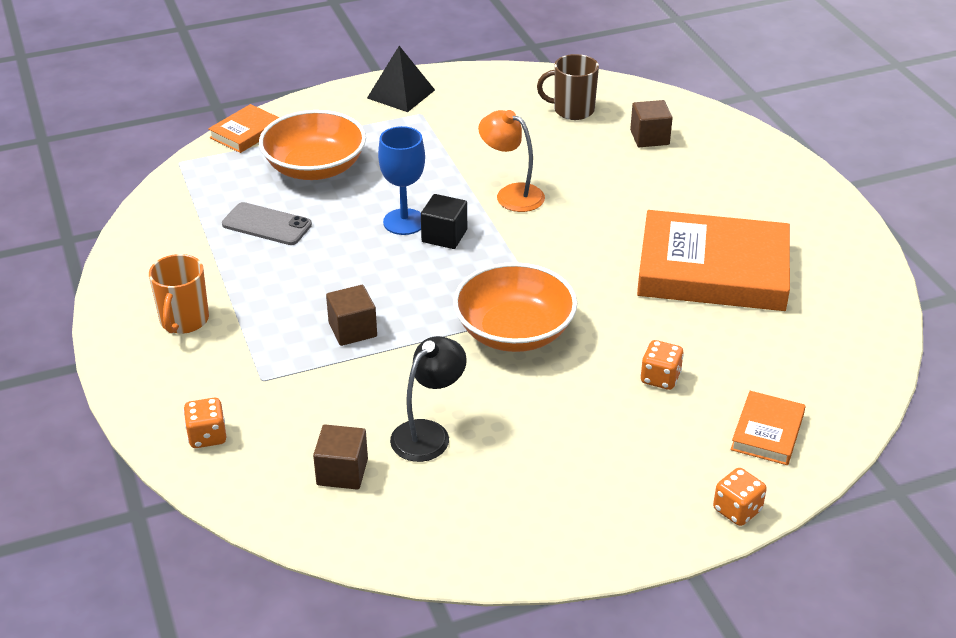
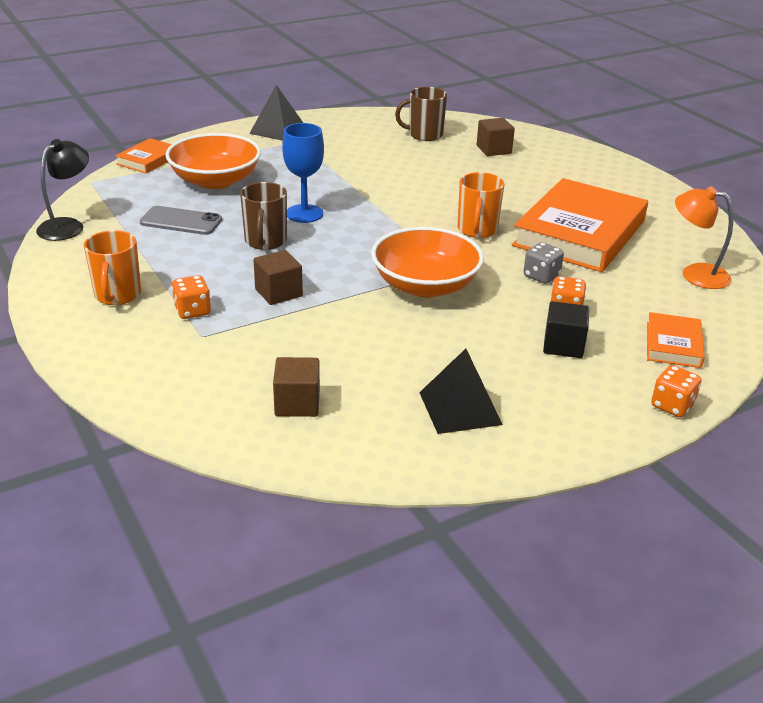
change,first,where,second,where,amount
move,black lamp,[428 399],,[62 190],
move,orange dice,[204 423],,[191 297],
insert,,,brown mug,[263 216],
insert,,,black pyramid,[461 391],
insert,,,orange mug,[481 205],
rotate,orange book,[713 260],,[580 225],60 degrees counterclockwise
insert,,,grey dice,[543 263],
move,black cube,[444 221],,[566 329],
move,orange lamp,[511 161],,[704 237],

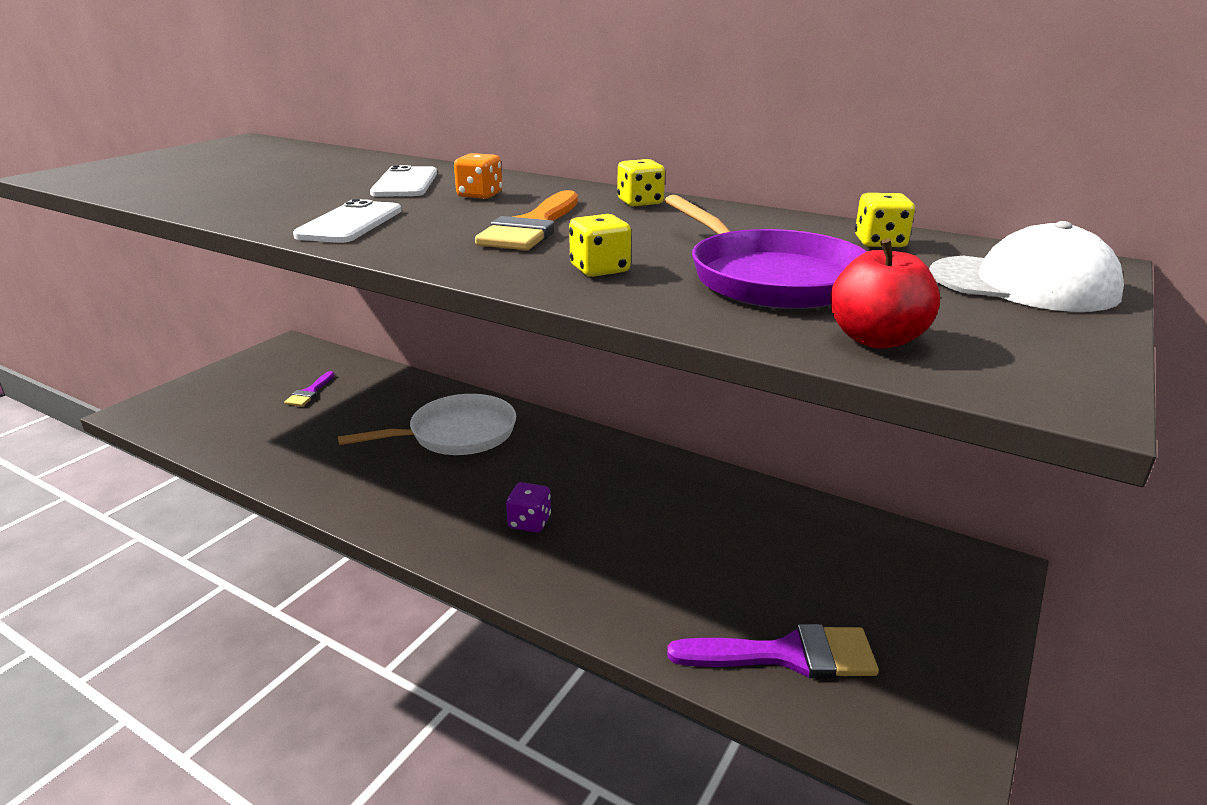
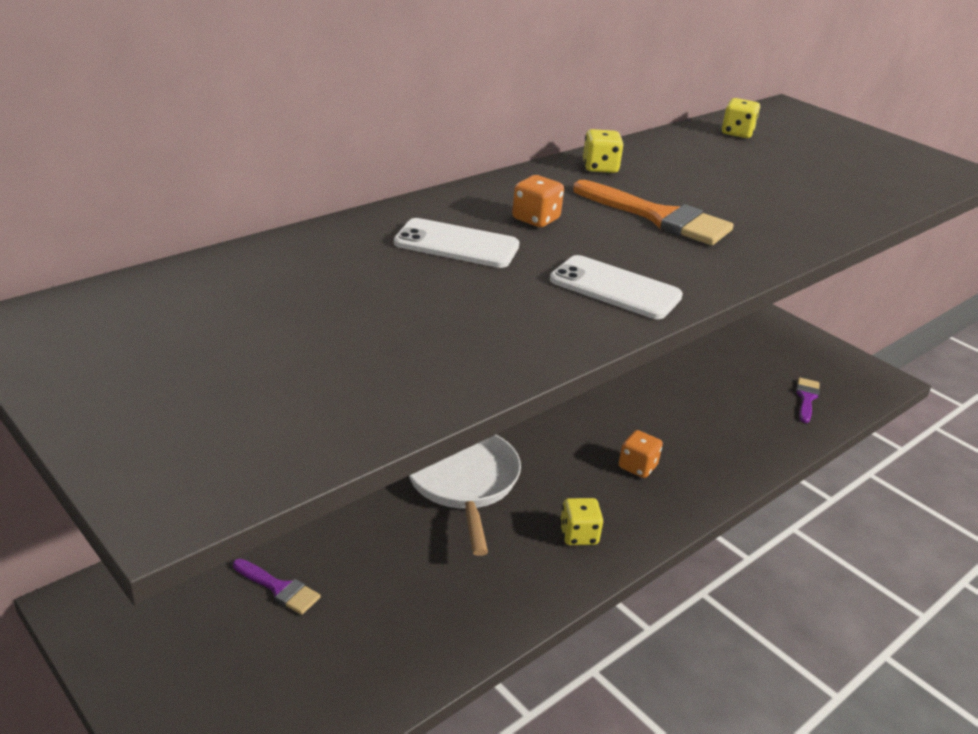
change,first,where,second,where,amount
move,yellow dice,[600 245],,[582 521],
recolor,purple dice,[528 507],orange dice,[641 454],
resize,purple brush,[773 651],,[808 400],x0.57
delete,purple pan,[765 252],,,
delete,red apple,[885 294],,,
delete,white cap,[1026 266],,,

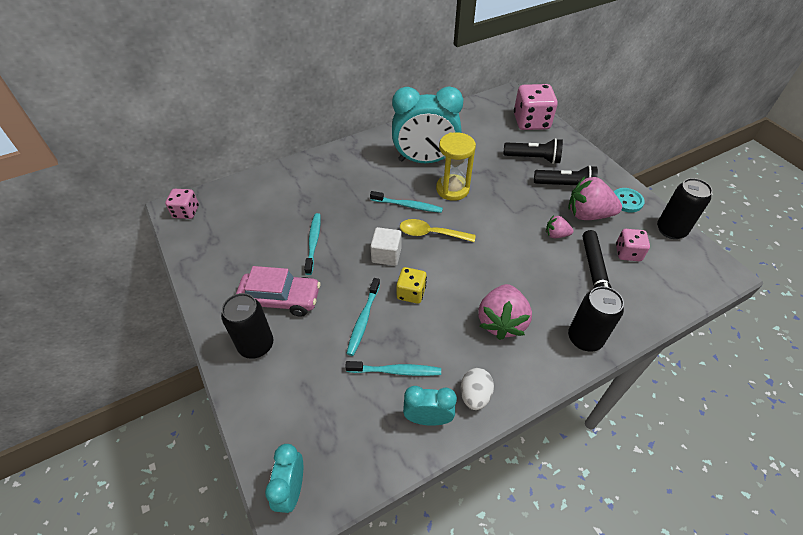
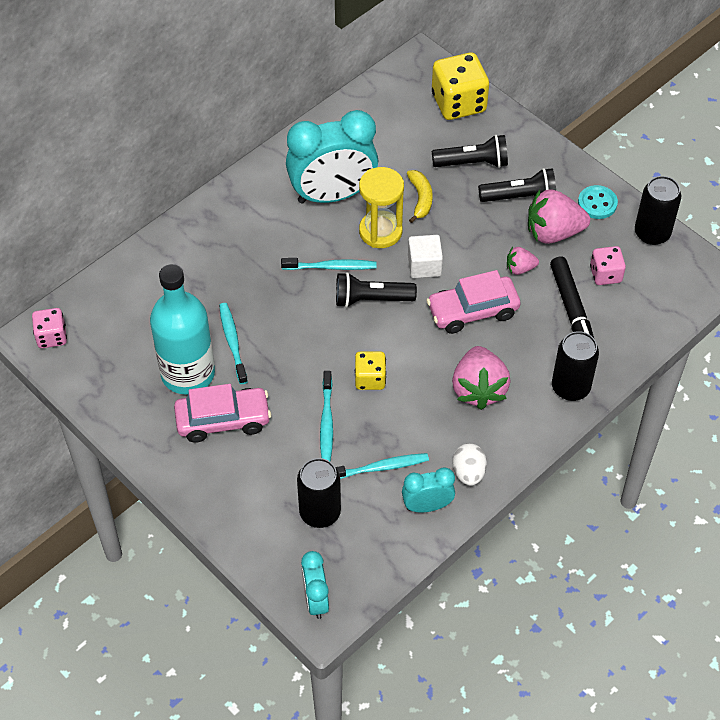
change,first,where,second,where,amount
insert,,,turquoise bottle,[182 329],
move,black can,[247 326],,[319 493],
replace,yellow spoon,[438 230],black flashlight,[376 290],
insert,,,yellow banana,[420 196],
move,white cube,[386 246],,[425 256],
insert,,,pink car,[474 302],
recolor,pink dice,[536 107],yellow dice,[460 86],

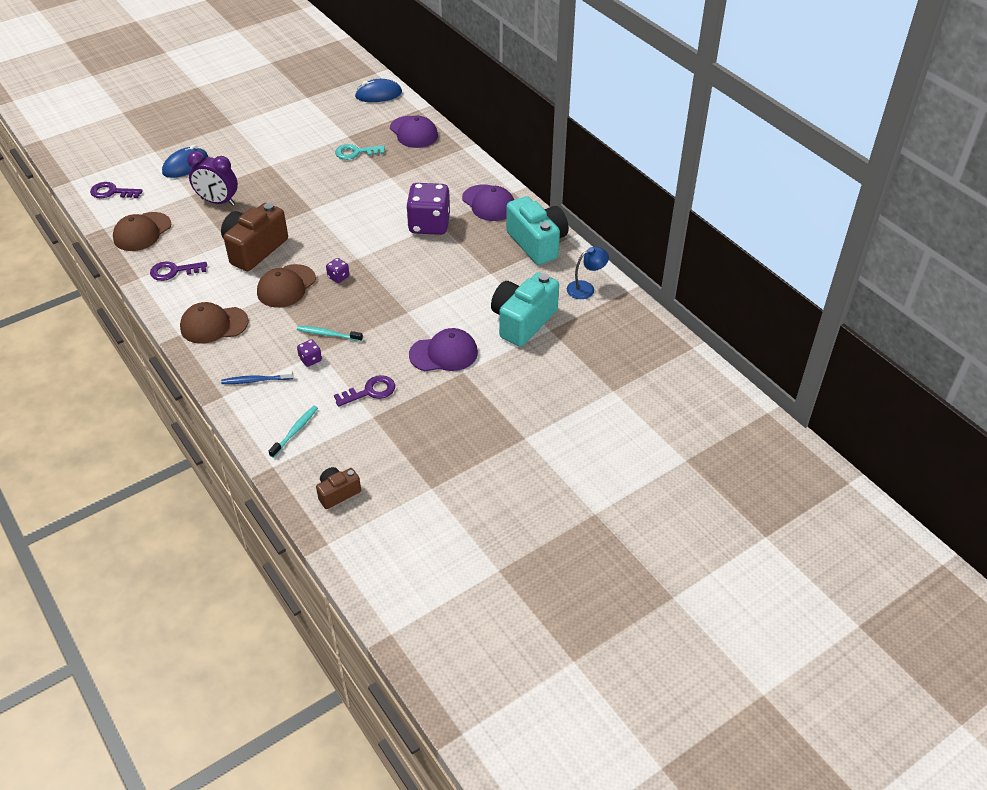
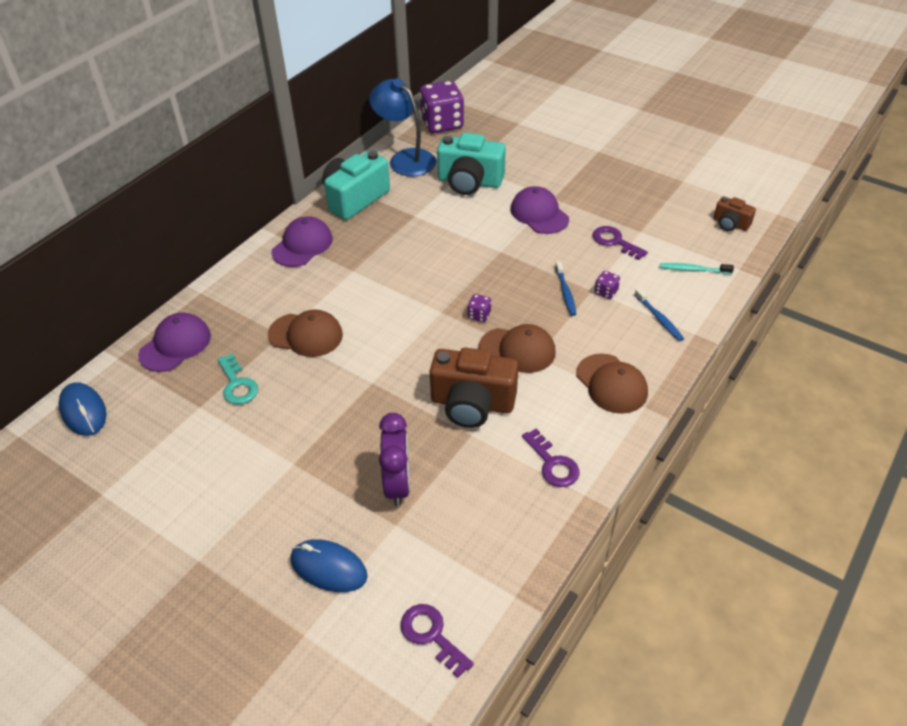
change,first,where,second,where,amount
move,brown cap,[142 231],,[305 333],
resize,blue lamp,[588 273],,[402 127],x1.78
rotate,purple key,[116 190],,[437 641],150 degrees clockwise
move,purple dice,[428 209],,[441 107],
recolor,turquoise toothbrush,[330 333],blue toothbrush,[566 288],

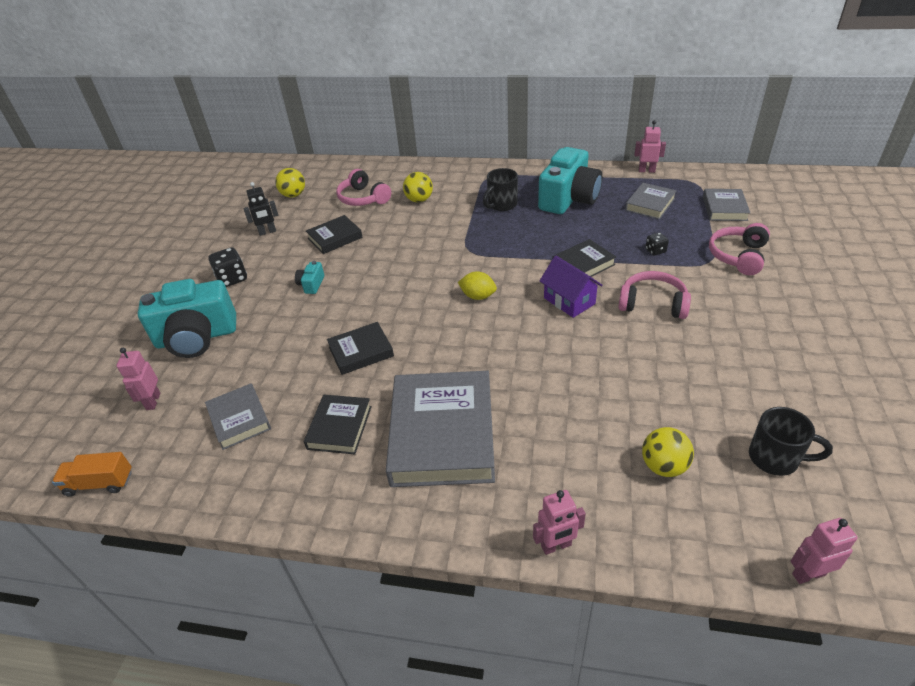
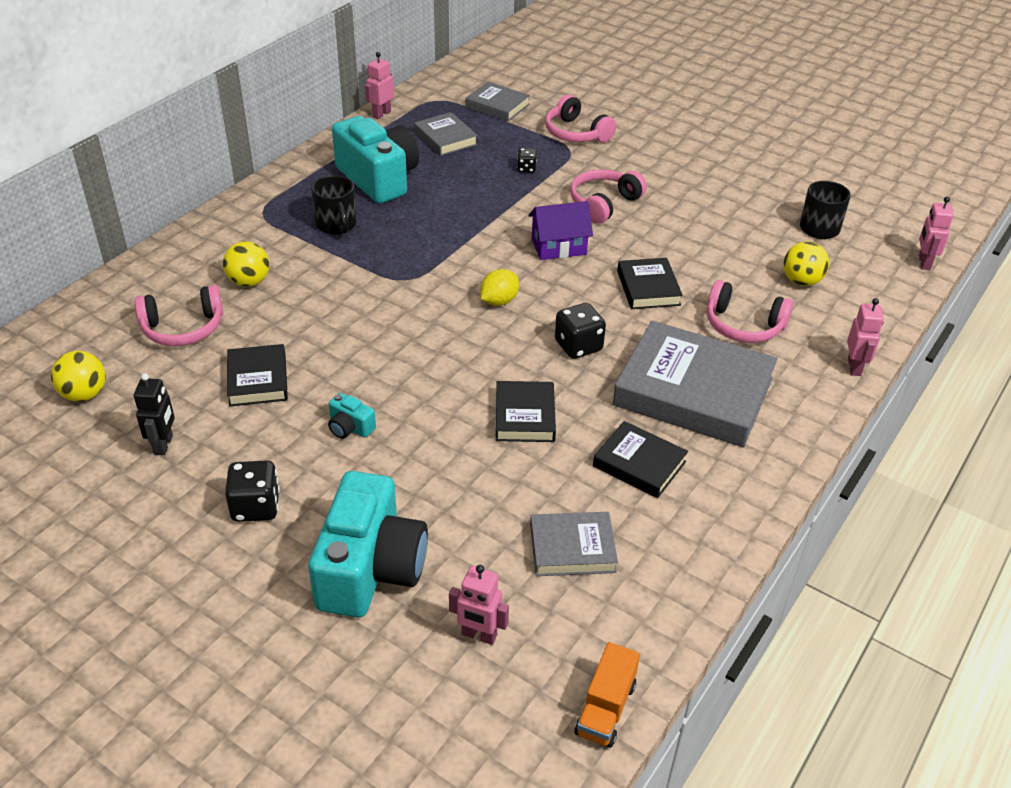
change,first,where,second,where,amount
insert,,,black dice,[580 331],
move,black book,[584 258],,[650 283],
insert,,,pink headphones,[750 311],

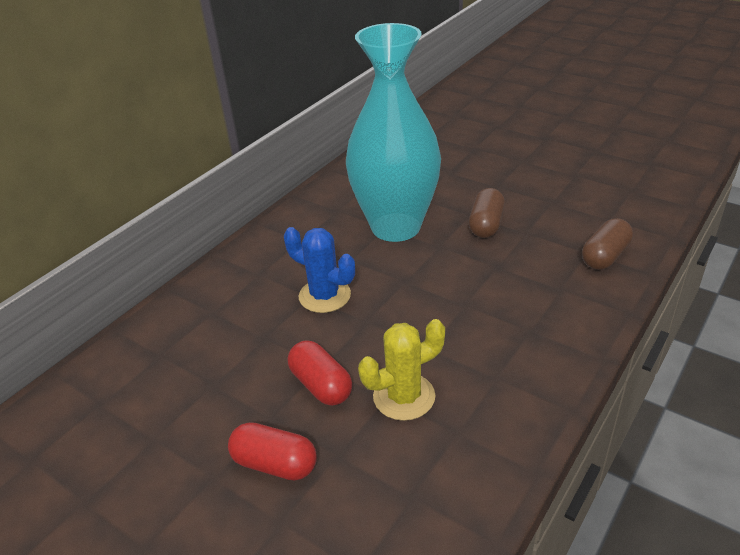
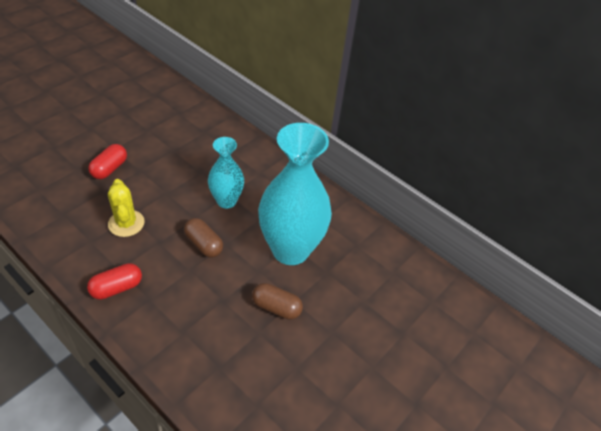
change,first,where,second,where,amount
move,red capsule,[320 373],,[114 281],
move,brown capsule,[607 244],,[203 238],
replace,blue cactus,[319 270],turquoise vase,[226 173],

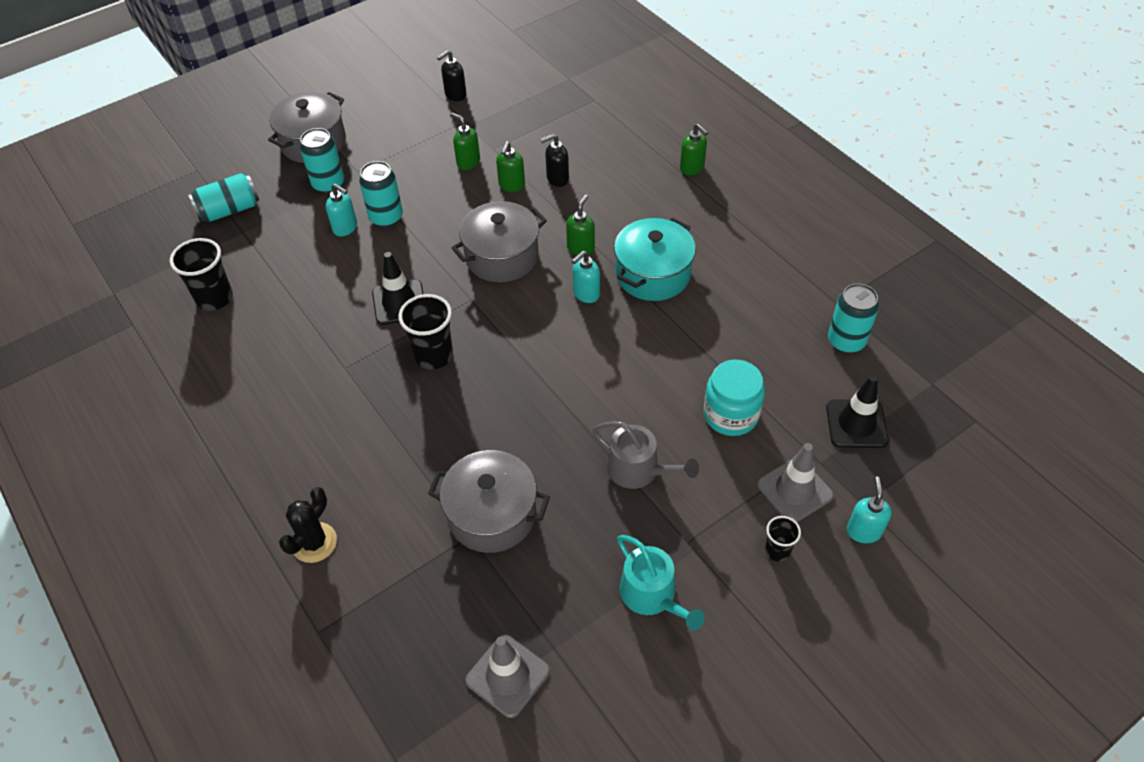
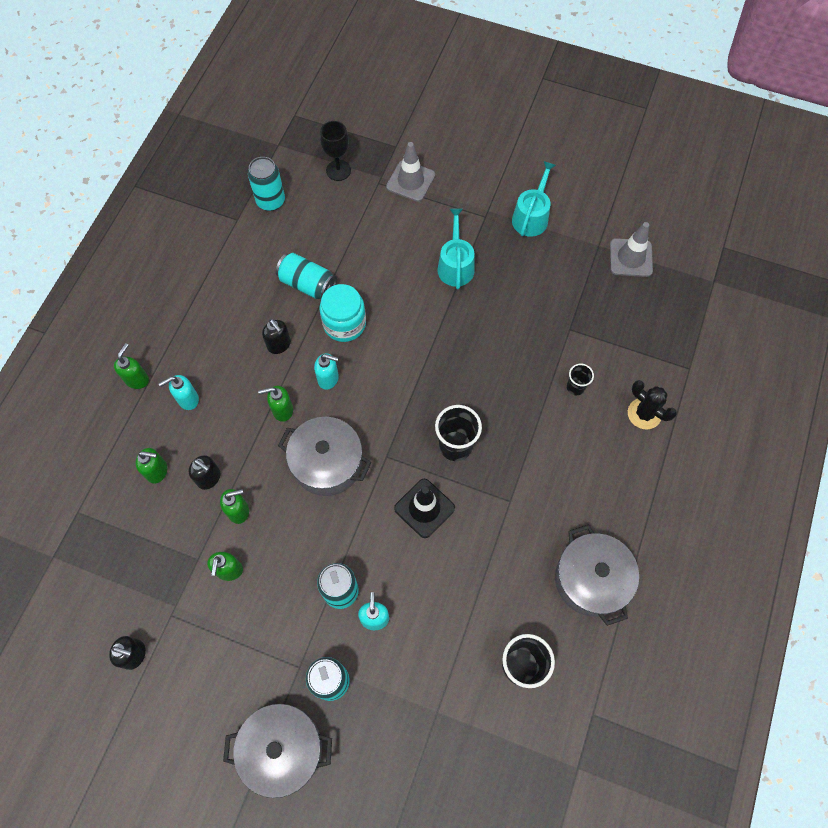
change,first,where,second,where,amount
insert,,,green soap dispenser,[151 466],
move,turquoise soap dispenser,[869 510],,[179 392],
replace,turquoise pot,[655 259],black soap dispenser,[276 336],
move,turquoise can,[223 197],,[306 276],
move,turquoise jar,[734 398],,[342 313],
replace,black traffic cone,[857 411],black goblet,[335 151],
recolor,grey watering can,[646 455],turquoise watering can,[456 248],
move,grey pot,[489 501],,[597 575],
move,black cup,[783 539],,[580 379],
rotate,black cactus,[308 525],,[652 404],45 degrees clockwise

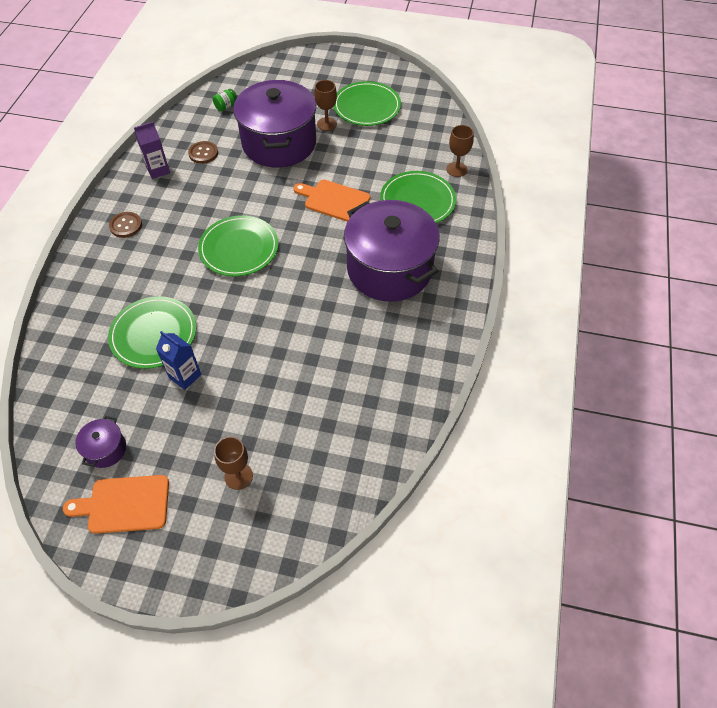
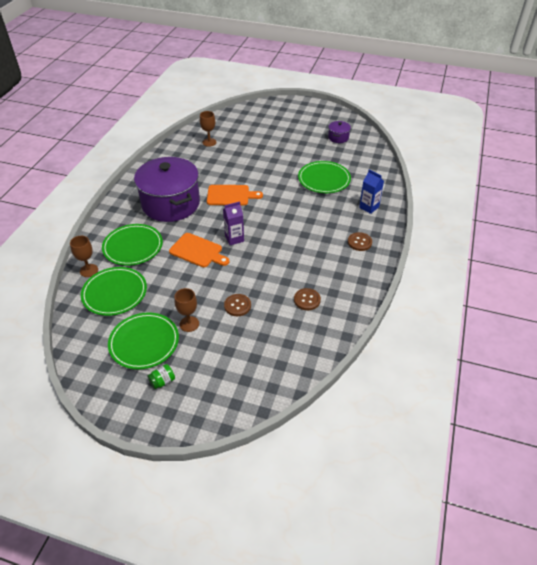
change,first,where,second,where,amount
move,green plate,[238 245],,[114 291],
move,green jar,[225 100],,[161 376],
move,brown goblet,[233 463],,[208 129],
move,orange cutting board,[116 504],,[235 195],
move,purple carton,[152 150],,[233 223],
replace,purple pot,[274 124],brown button,[237 305],
move,blue carton,[178 360],,[371 191],

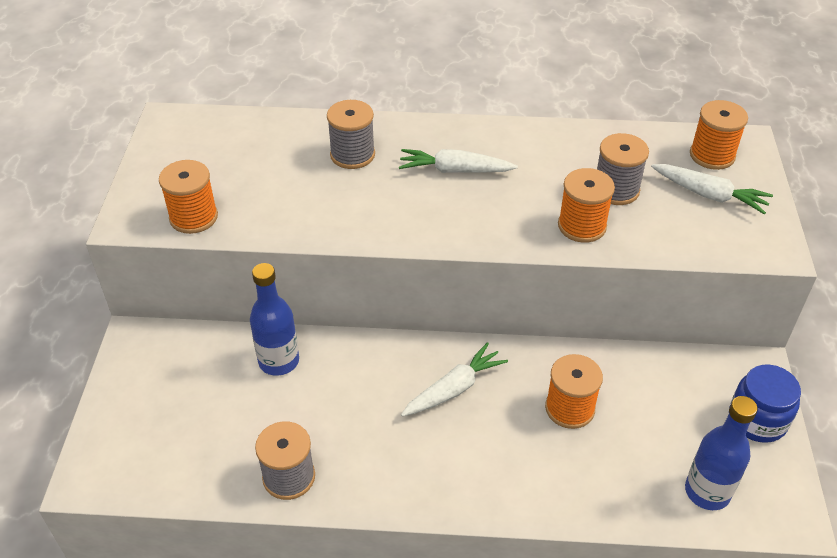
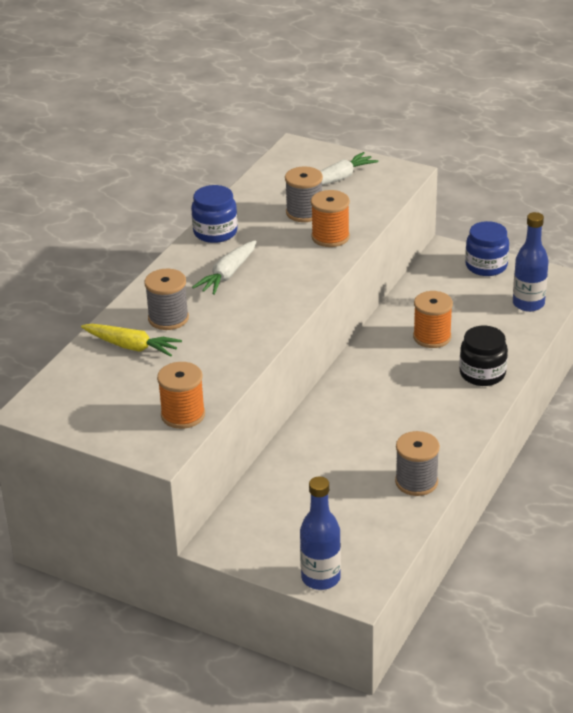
change,first,where,second,where,amount
insert,,,yellow carrot,[131 340],
insert,,,blue jar,[214 214],
move,blue bottle,[274 319],,[320 533],
insert,,,black jar,[483 356],
delete,white carrot,[454 379],,,
delete,orange spool,[719 135],,,

